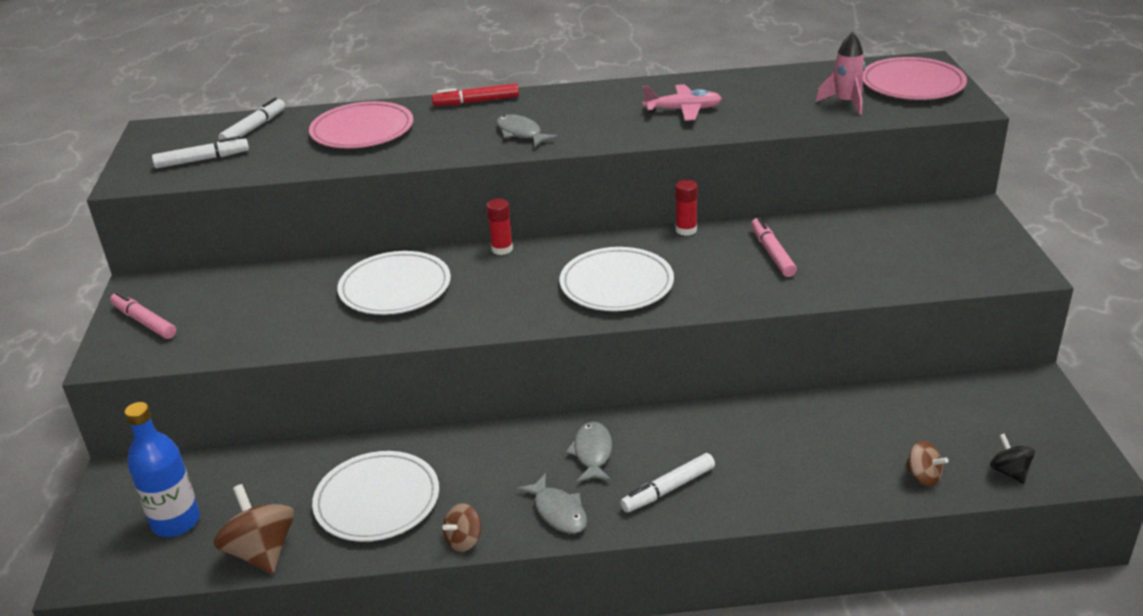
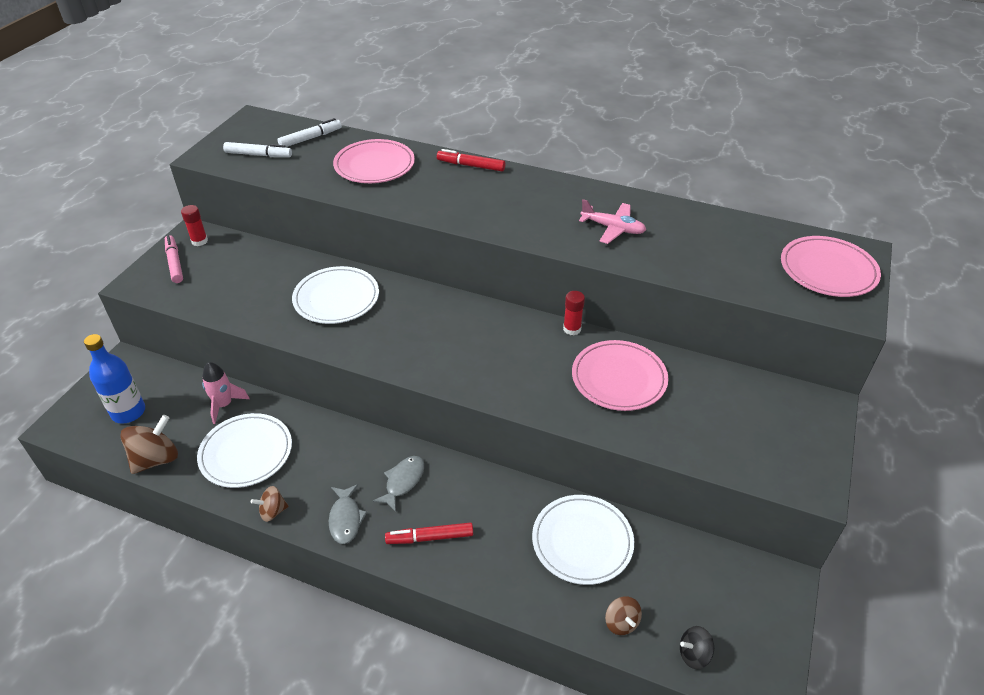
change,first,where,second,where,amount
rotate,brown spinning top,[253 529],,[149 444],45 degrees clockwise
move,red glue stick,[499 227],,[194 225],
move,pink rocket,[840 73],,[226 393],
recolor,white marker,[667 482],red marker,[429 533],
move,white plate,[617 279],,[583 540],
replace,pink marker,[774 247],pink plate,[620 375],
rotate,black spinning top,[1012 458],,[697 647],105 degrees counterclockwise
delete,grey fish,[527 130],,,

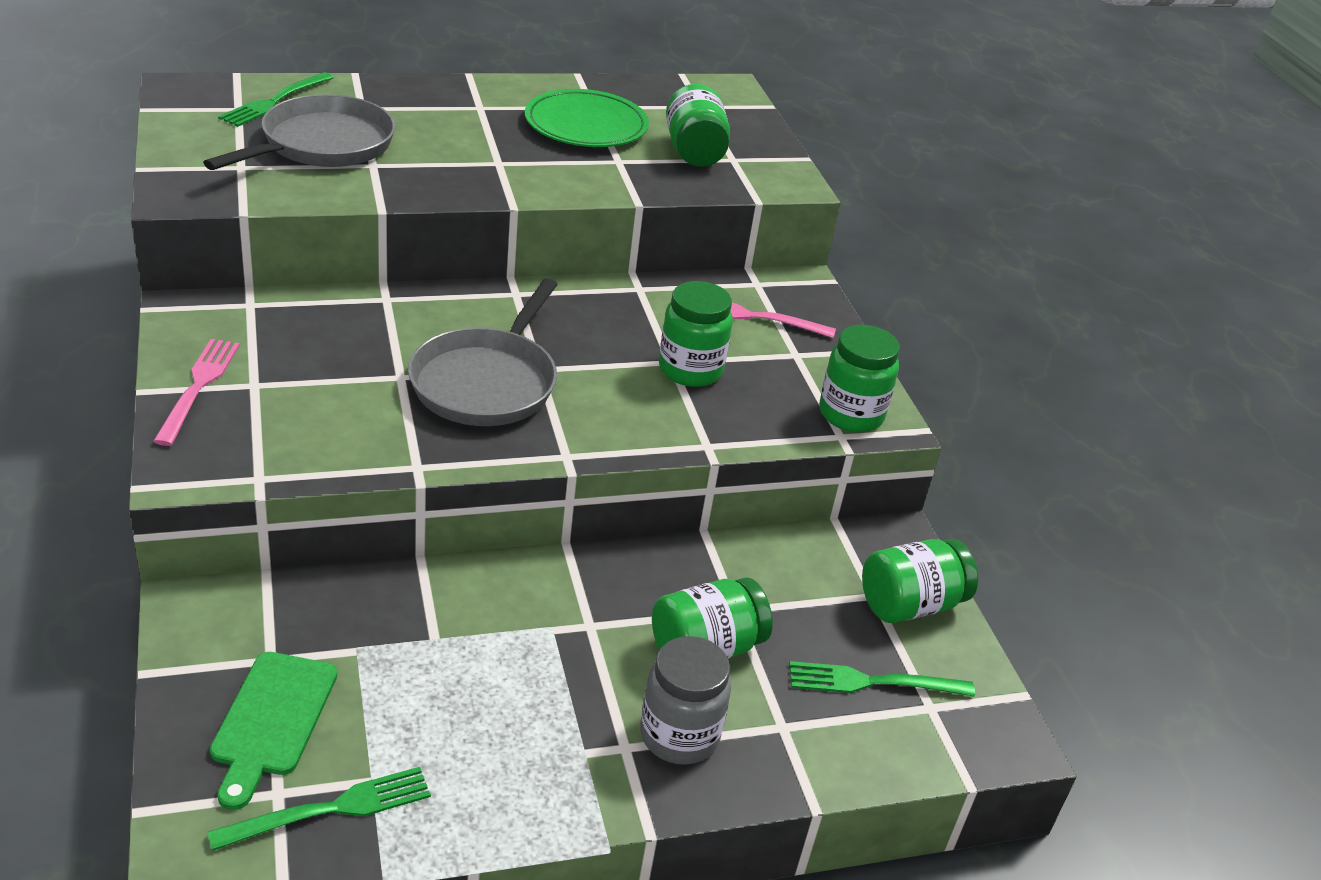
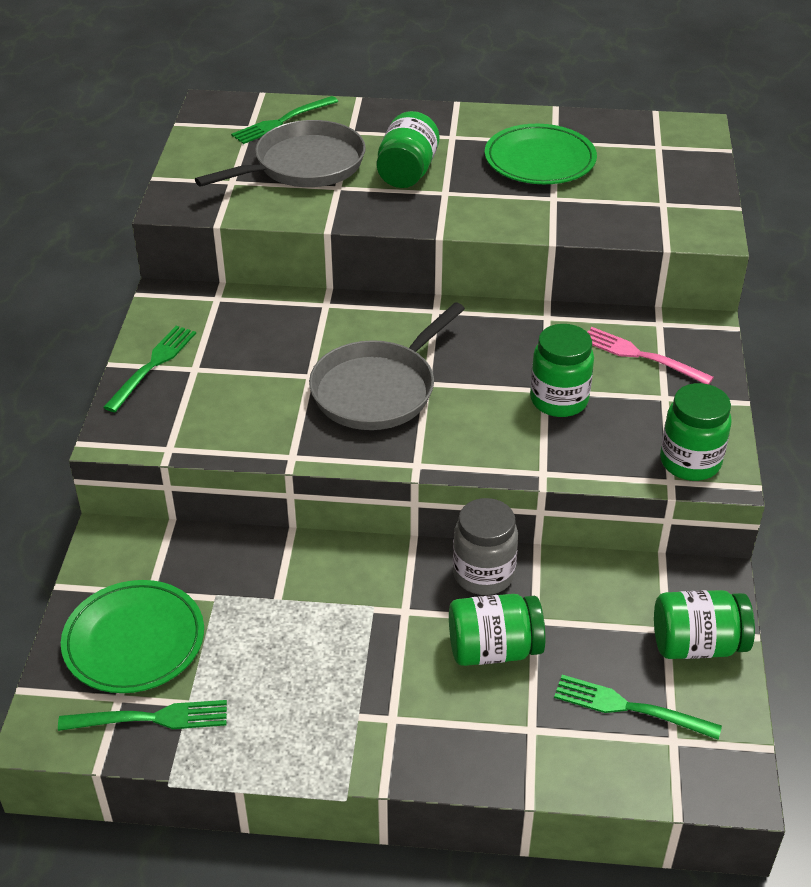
change,first,where,second,where,amount
replace,green cutting board,[273 731],green plate,[132 636],
recolor,pink fork,[196 392],green fork,[149 369],
move,green jar,[698 125],,[408 149],
move,grey jar,[685 700],,[485 546],

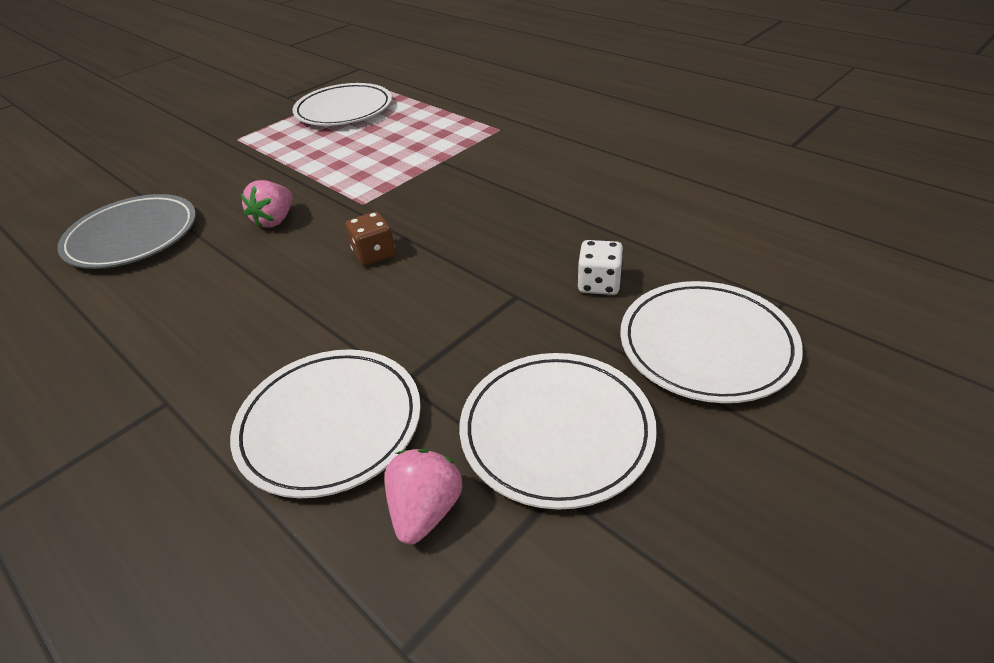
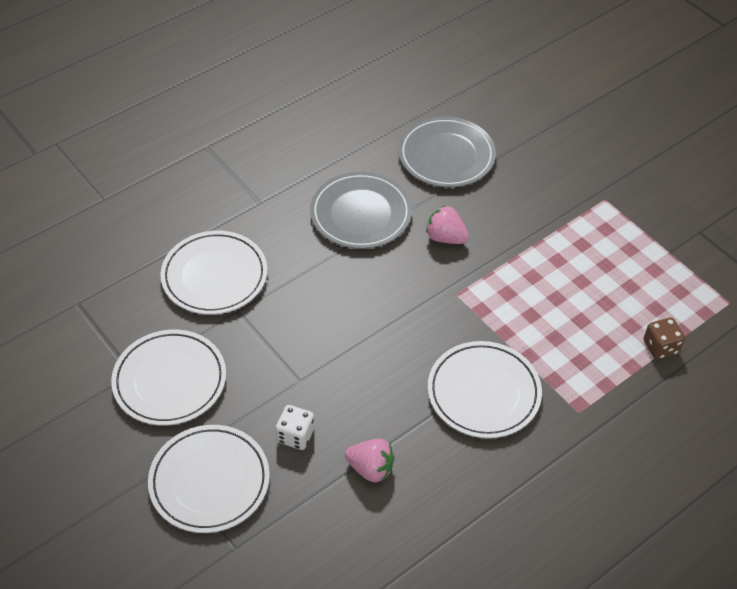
change,first,where,second,where,amount
insert,,,grey plate,[361 210],
move,pink strawberry,[423 496],,[370 460],
move,white plate,[342 104],,[485 389],
move,brown dice,[371 239],,[664 338],

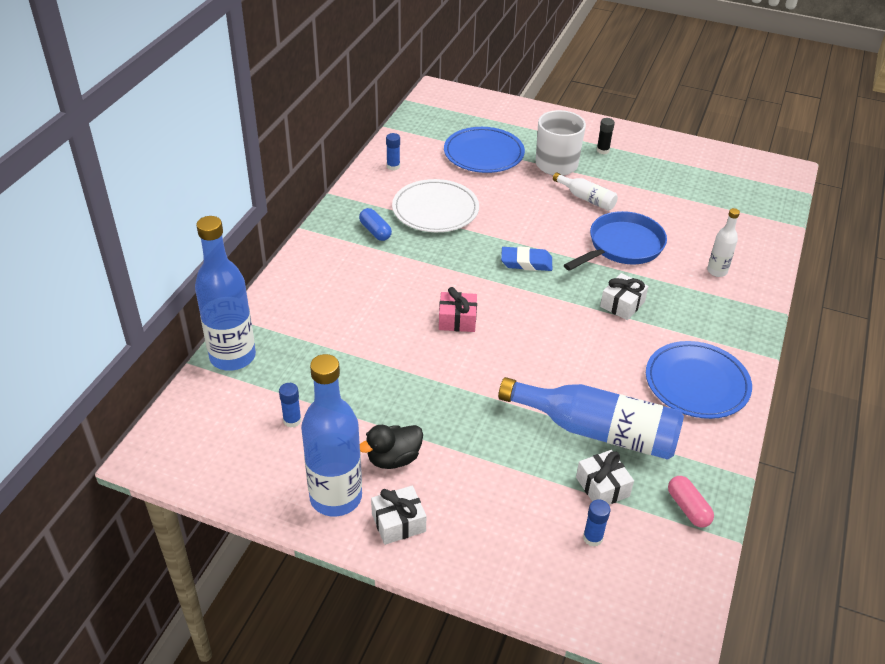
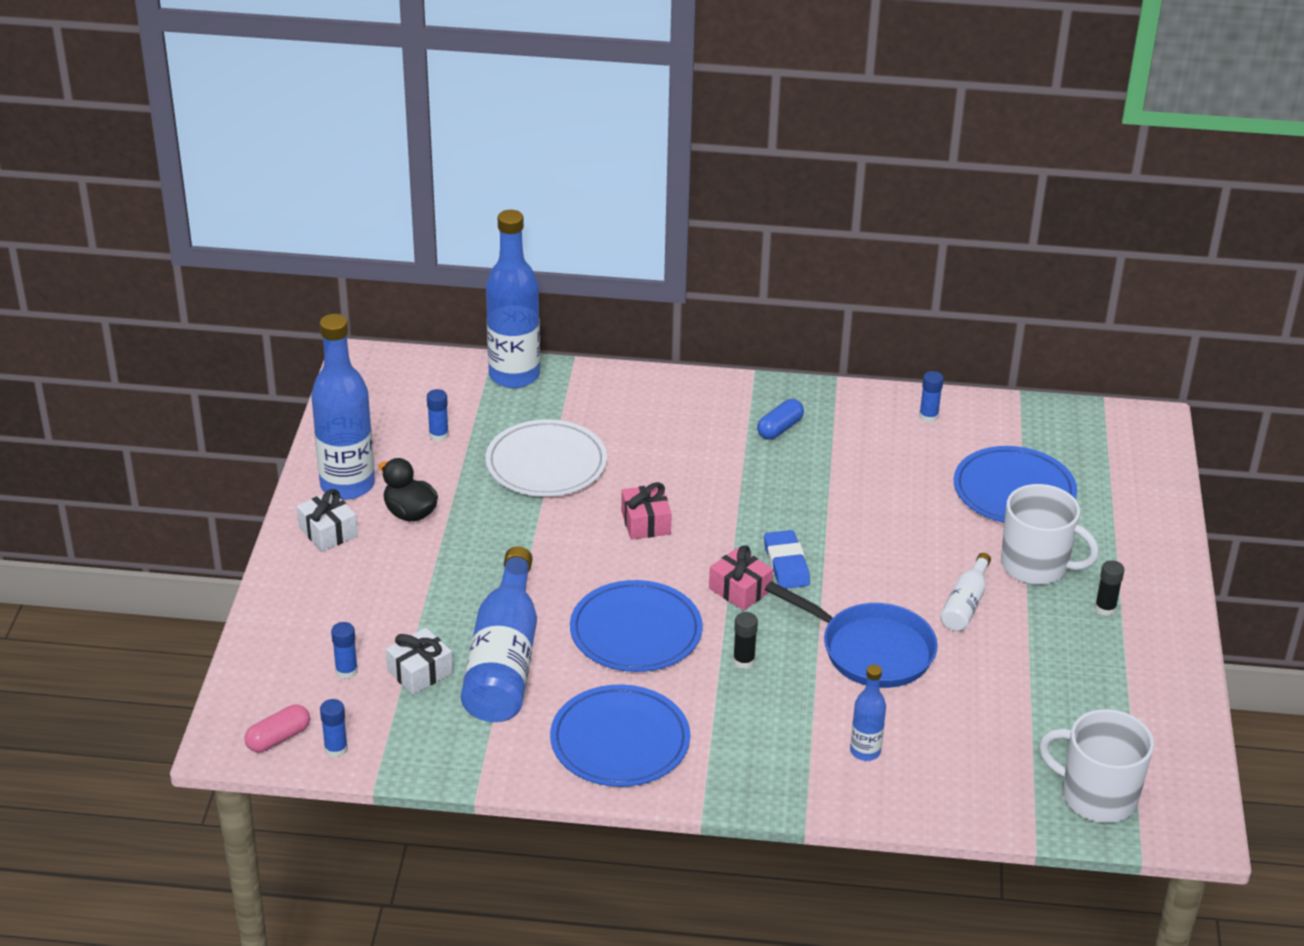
change,first,where,second,where,amount
move,pink capsule,[691 502],,[277 728],
insert,,,blue glue stick,[334 728],
move,white plate,[435 205],,[546 458],
insert,,,blue plate,[636 626],
insert,,,pink gift,[741 578],
replace,white gift,[624 296],black glue stick,[745 640],
recolor,white bottle,[723 242],blue bottle,[868 713],
insert,,,white mug,[1096 766],

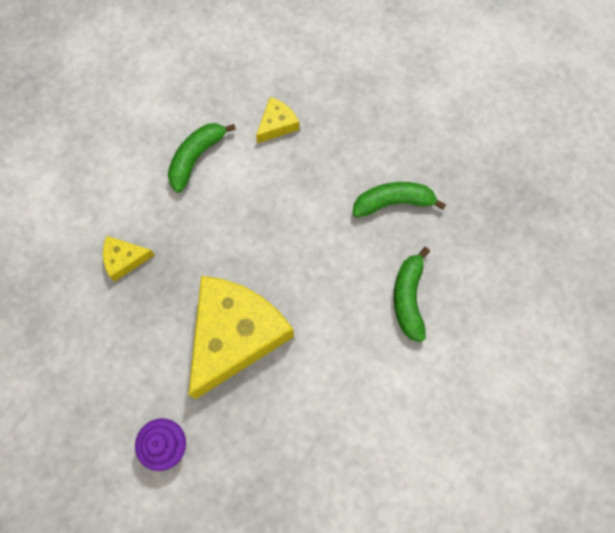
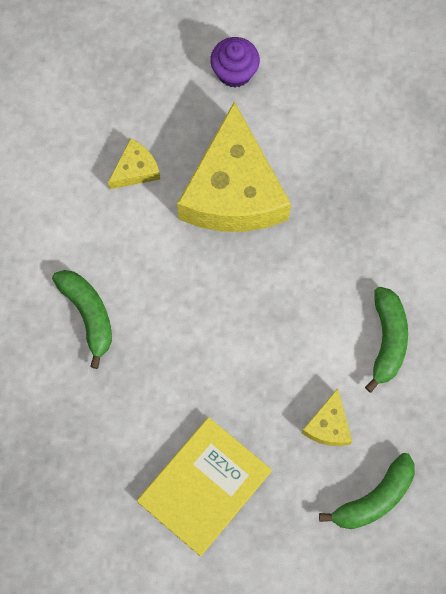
change,first,where,second,where,amount
move,yellow cheese,[129 259],,[134 163],
insert,,,yellow book,[204 487],
move,green banana,[399 199],,[367 491],

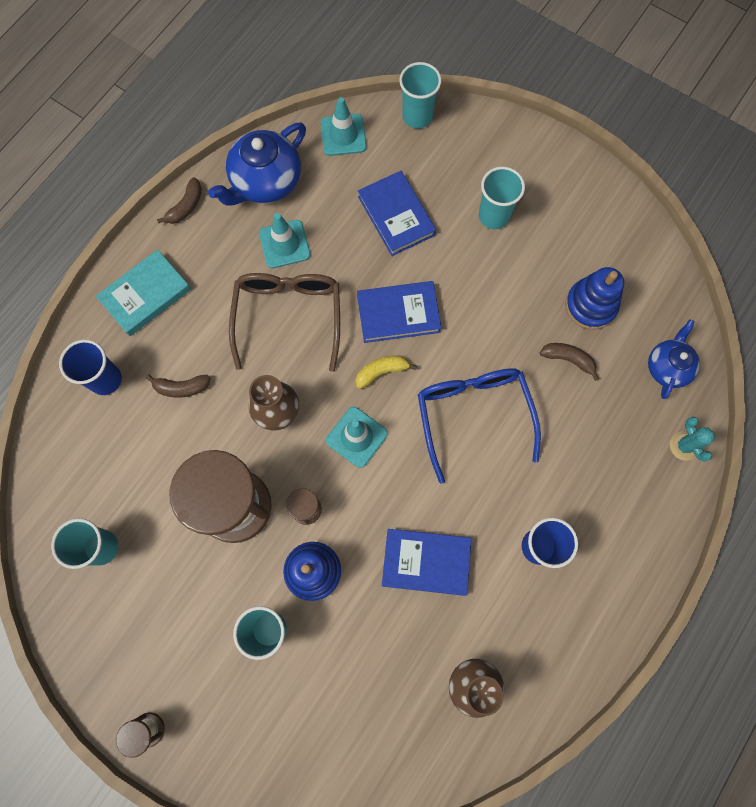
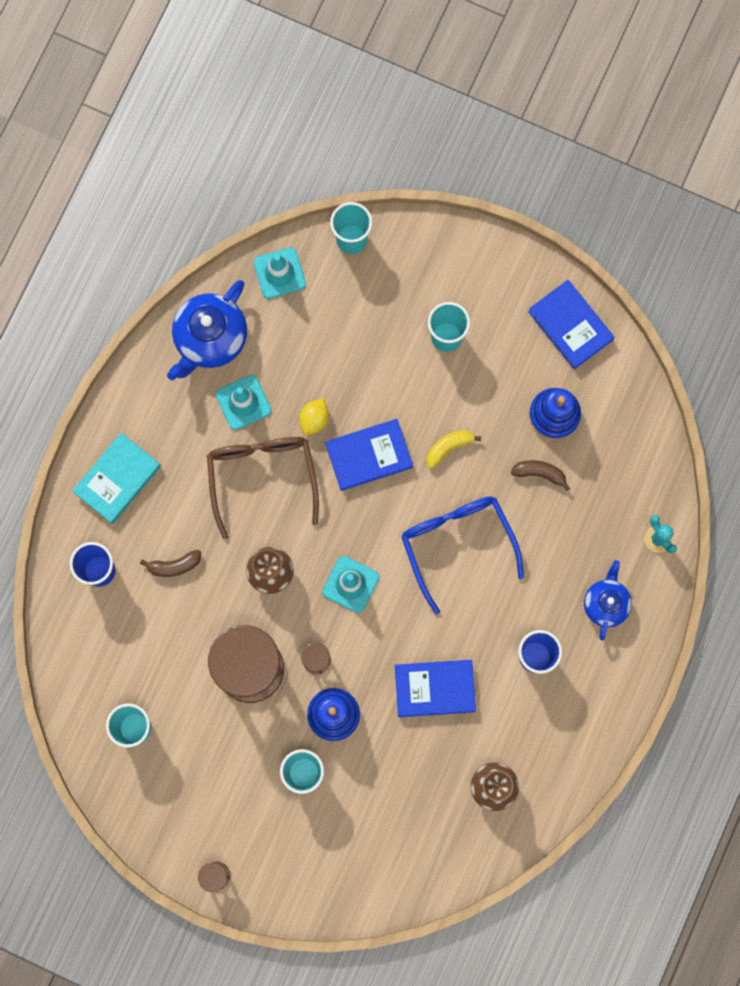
change,first,where,second,where,amount
insert,,,yellow lemon,[314 416],
move,yellow banana,[386 372],,[453 449],
move,blue book,[397 213],,[571 324],
move,blue teapot,[674 359],,[608 600],
delete,brown banana,[179 200],,,

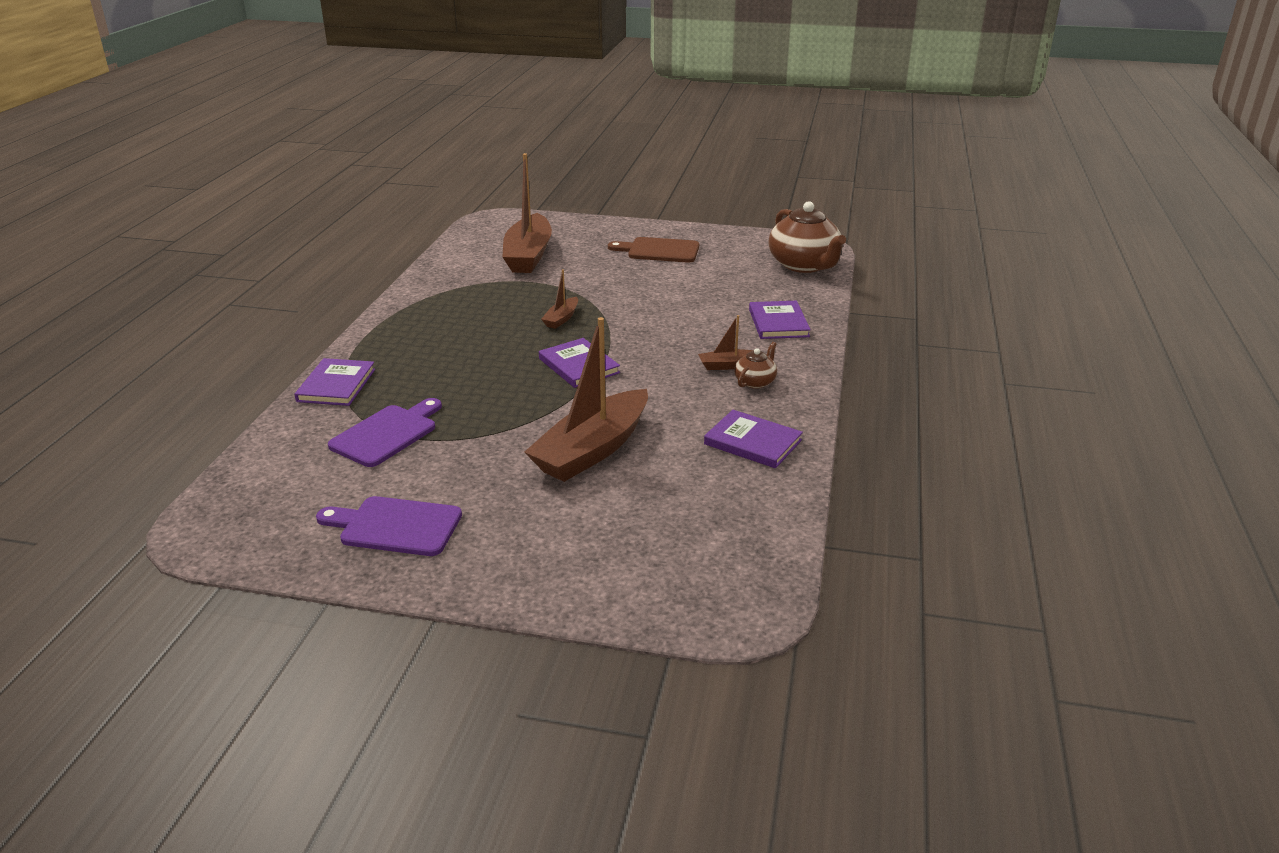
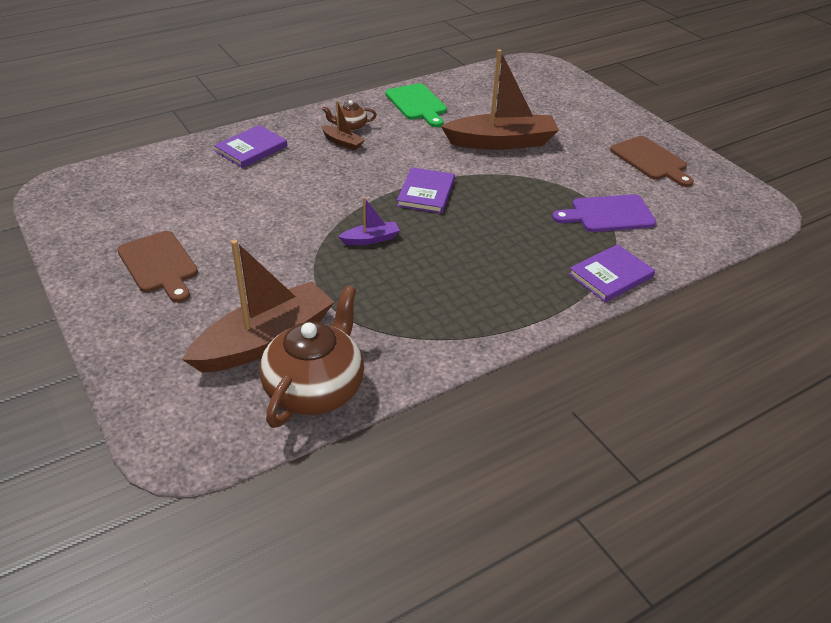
change,first,where,second,where,amount
move,brown teapot,[807 237],,[312 356],
recolor,brown boat,[559 299],purple boat,[369 221],
replace,purple book,[753 439],green cutting board,[416 105],
recolor,purple cutting board,[389 526],brown cutting board,[652 161],

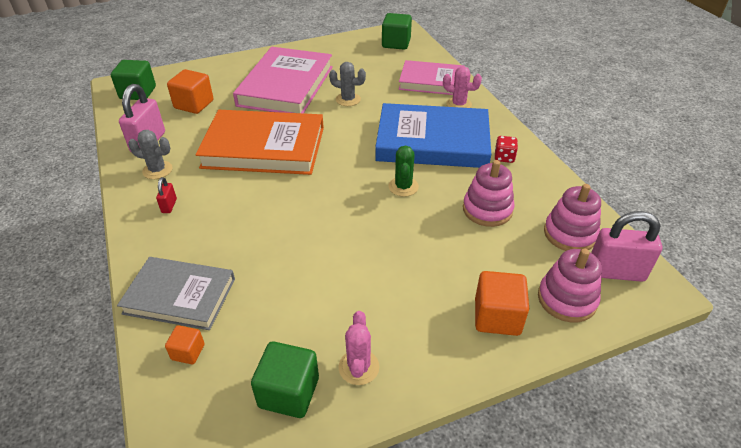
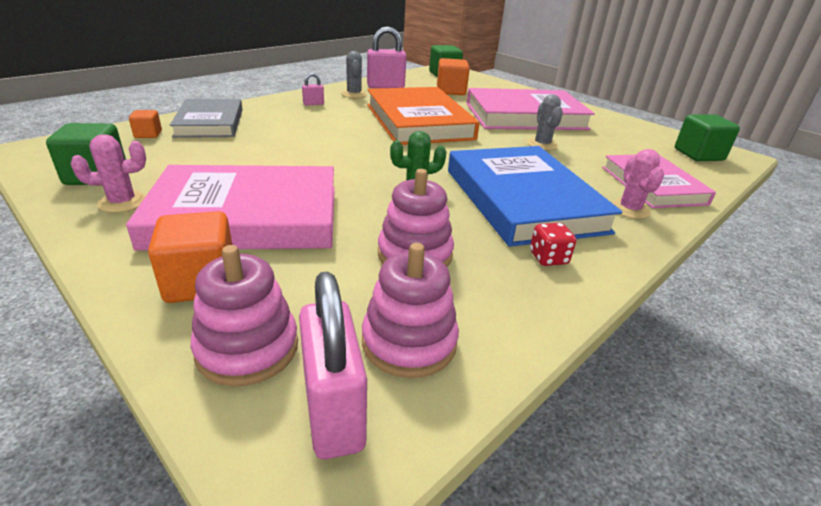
change,first,where,second,where,amount
insert,,,pink book,[230 208],
recolor,red padlock,[166 195],pink padlock,[313 89],

